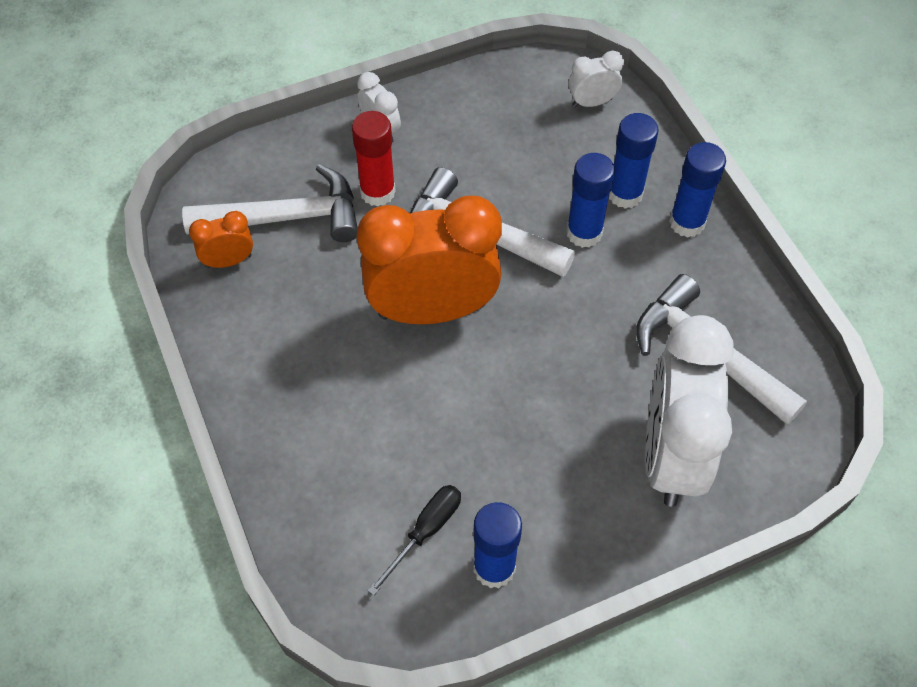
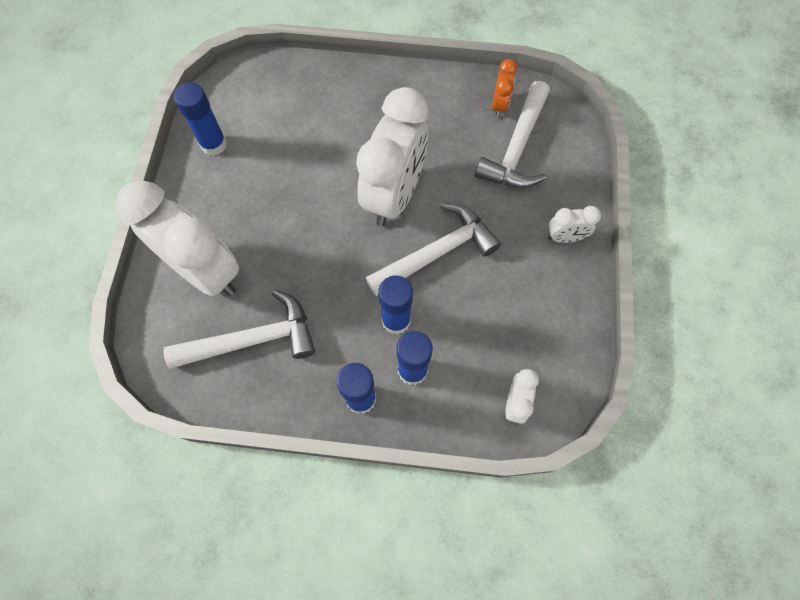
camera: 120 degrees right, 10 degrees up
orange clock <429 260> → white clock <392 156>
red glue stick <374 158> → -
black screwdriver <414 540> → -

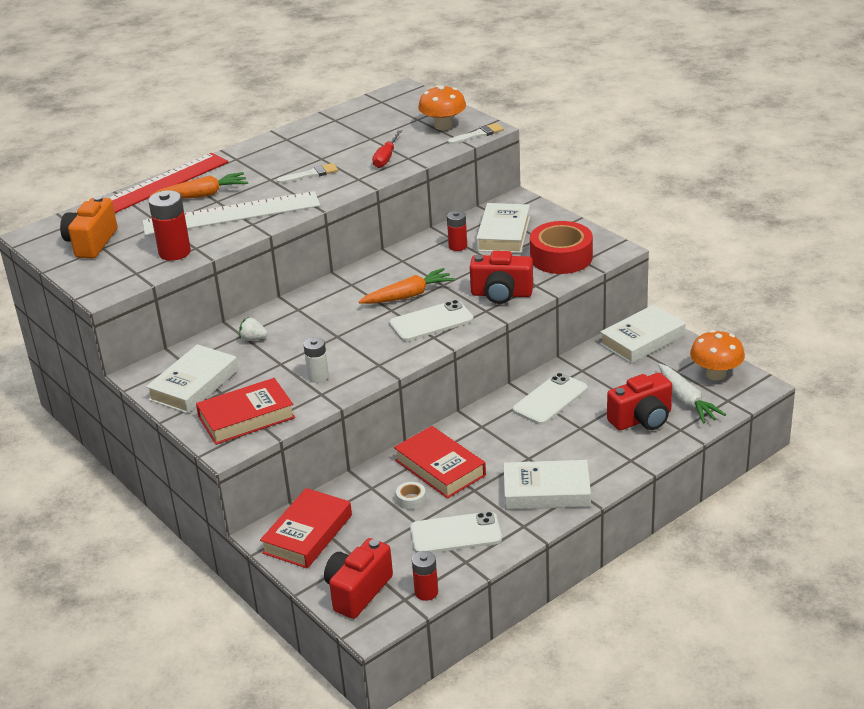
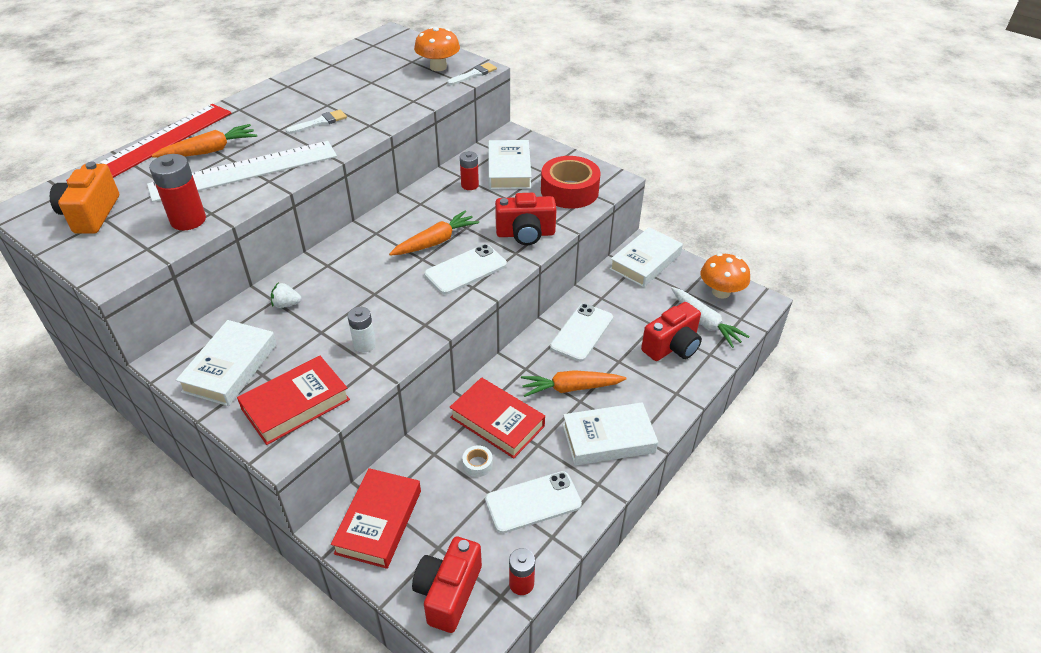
camera: 15 degrees left, 10 degrees up
- → orange carrot <574 383>
red screwdriver <387 149> → -

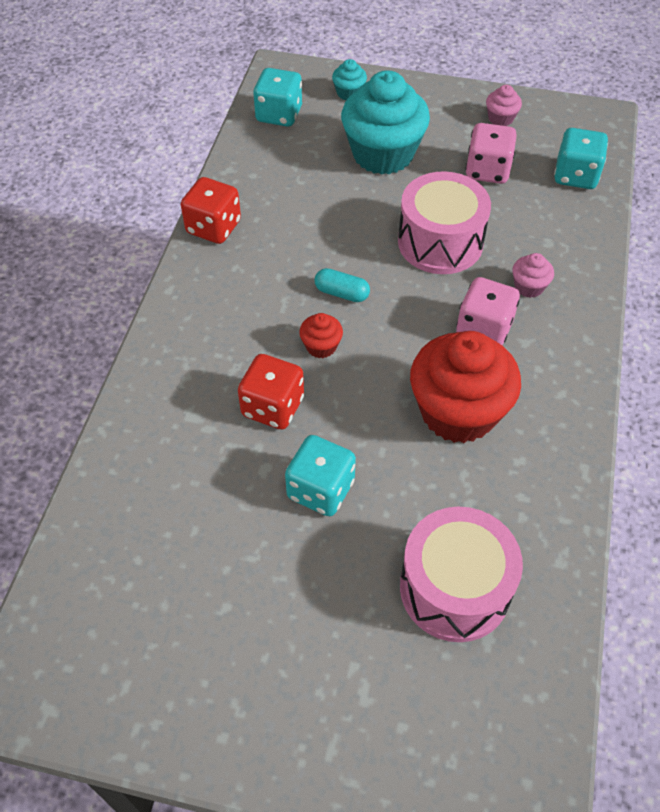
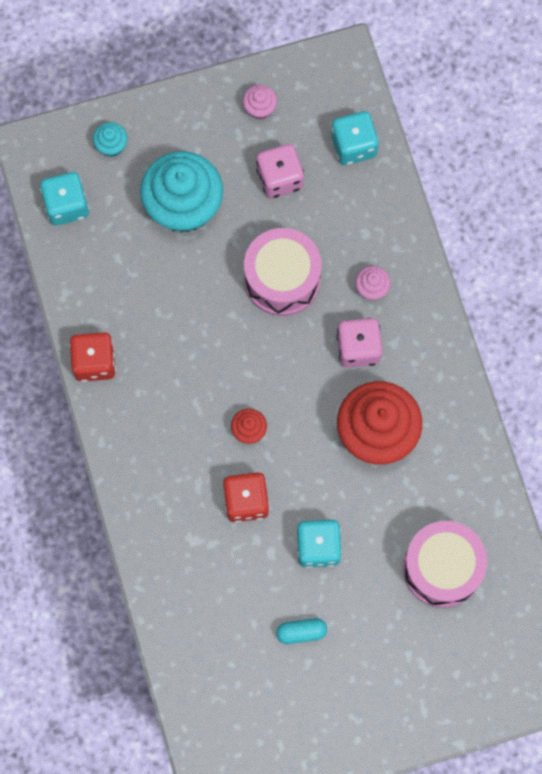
camera: 30 degrees left, 20 degrees up
turquoise capsule <342 285> → turquoise capsule <301 631>, relocated

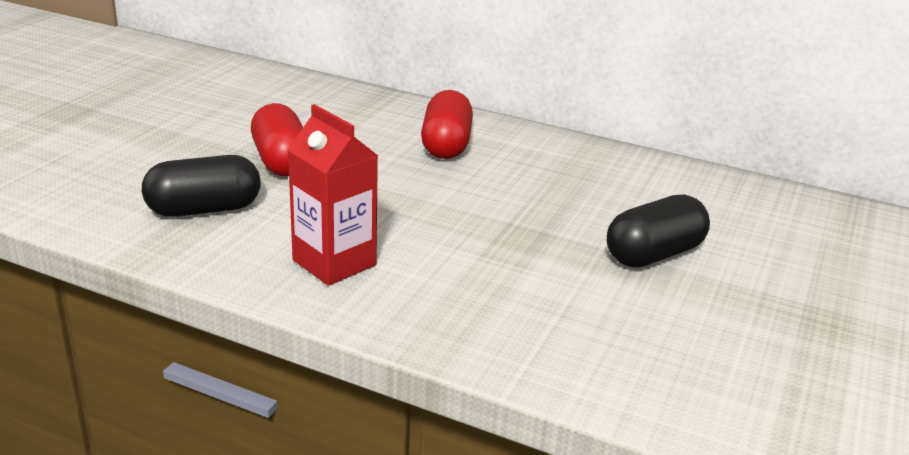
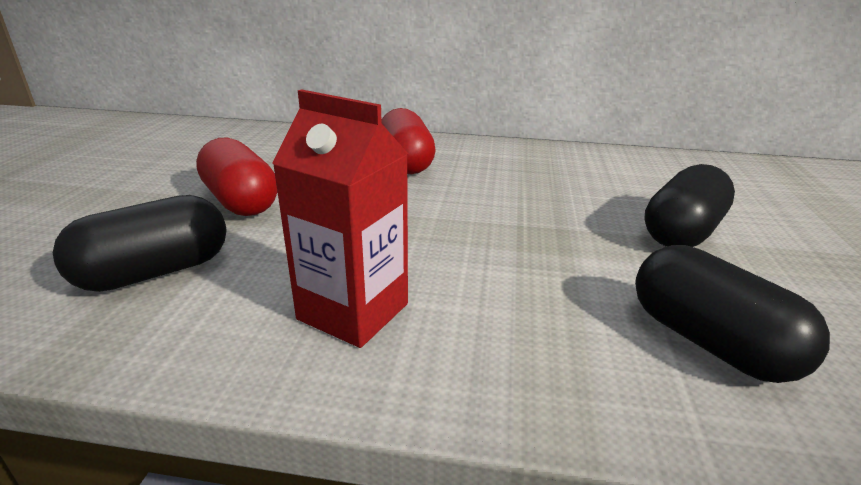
camera: 15 degrees left, 0 degrees up
- → black capsule <732 314>

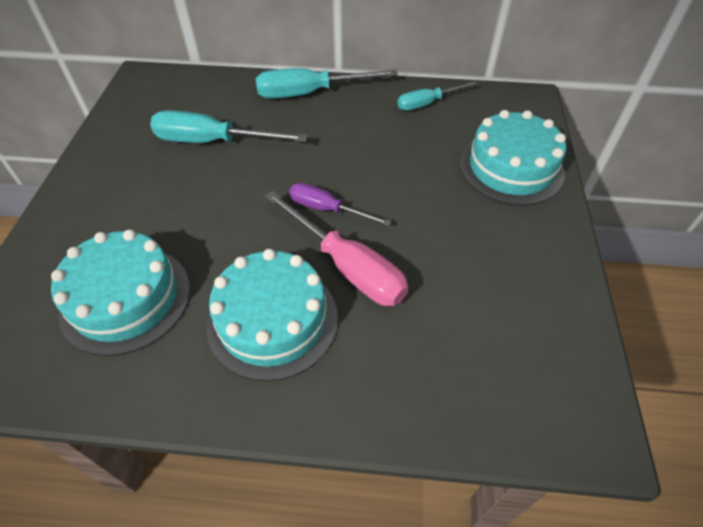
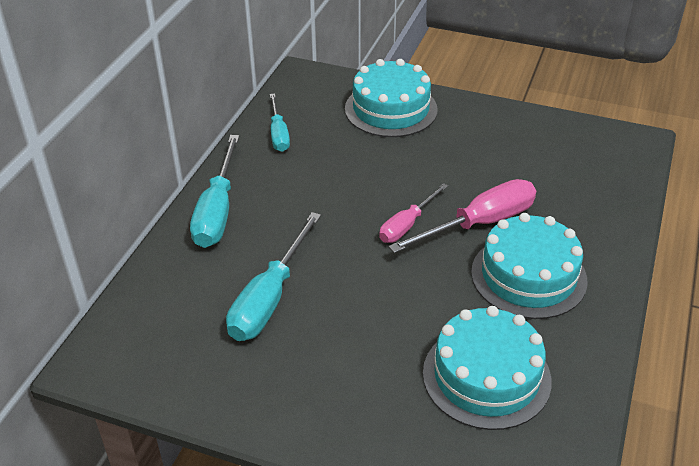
camera: 75 degrees left, 10 degrees down
purple screwdriver <340 204> → pink screwdriver <413 213>

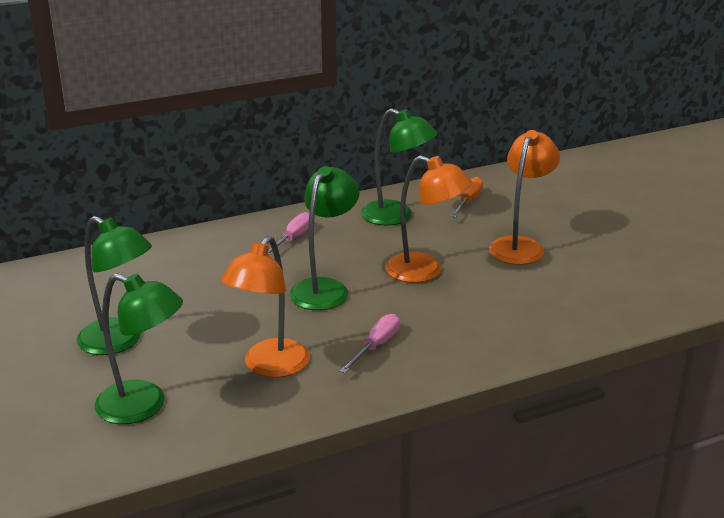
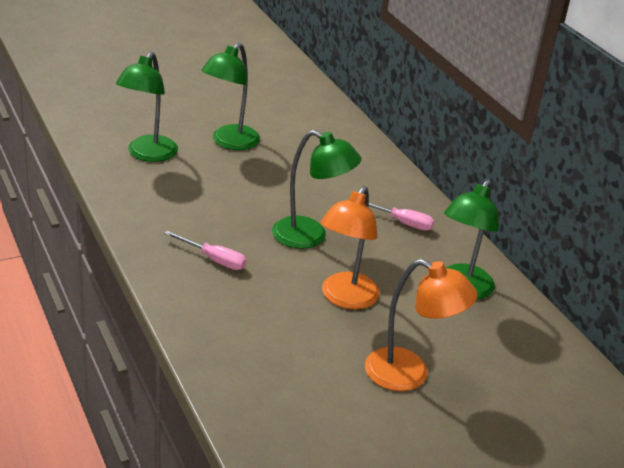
camera: 85 degrees right, 5 degrees up
orange lamp <265 307> → -
orange screwdriver <467 197> → -

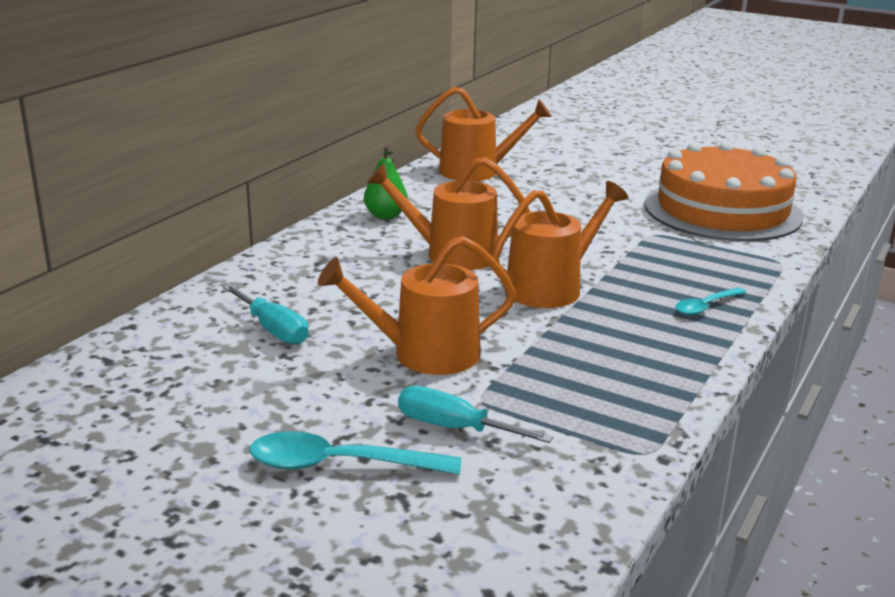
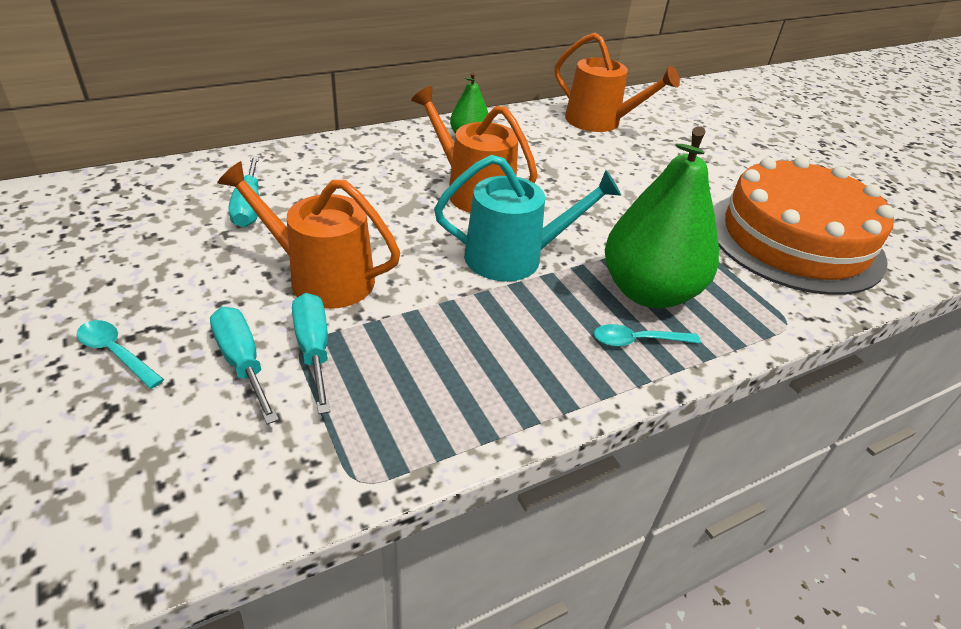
camera: 30 degrees right, 15 degrees up
turquoise spoon <355 453> → turquoise spoon <120 354>, x0.61
- → turquoise screwdriver <311 353>
orange watering can <559 244> → turquoise watering can <528 218>
- → green pear <662 217>

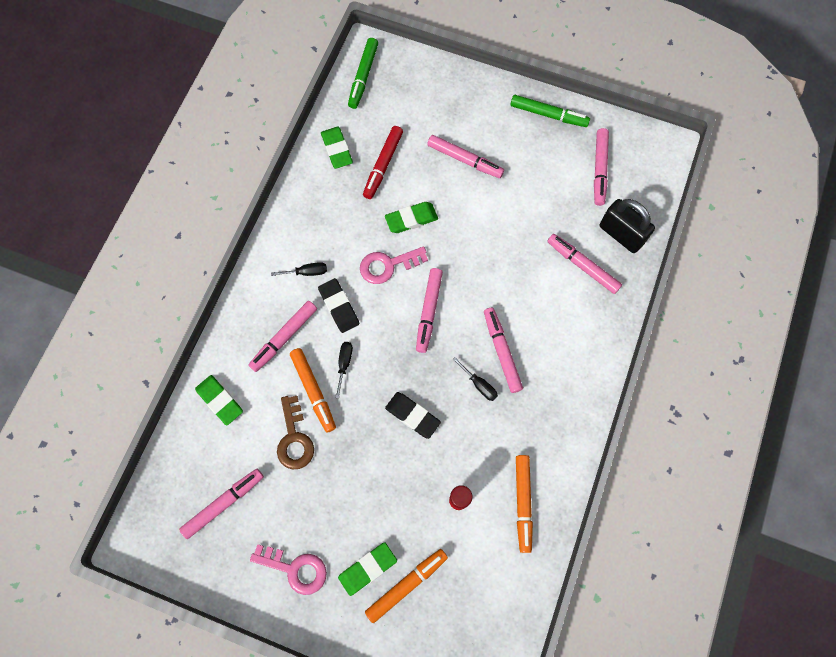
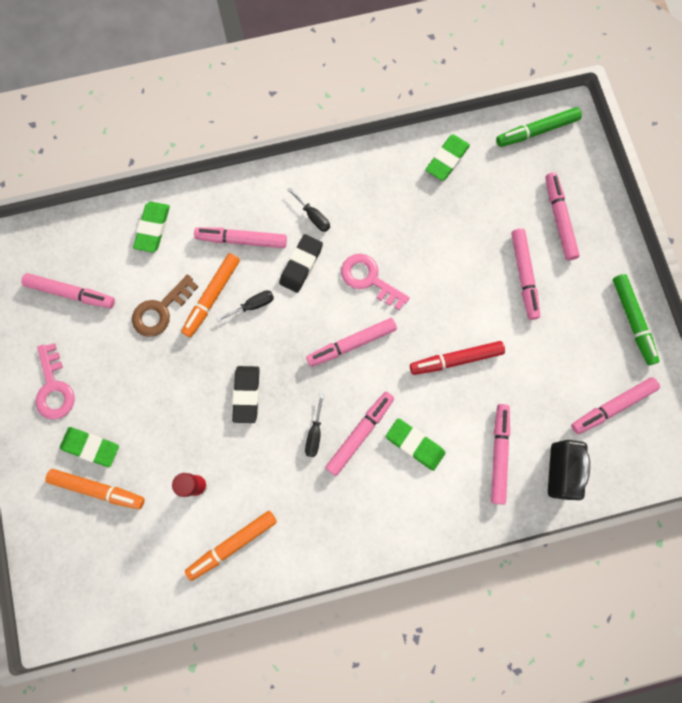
camera: 55 degrees right, 5 degrees up
green eraser <411 217> → green eraser <416 444>, relocated
red marker <383 162> → red marker <457 358>, relocated
- → pink marker <562 216>

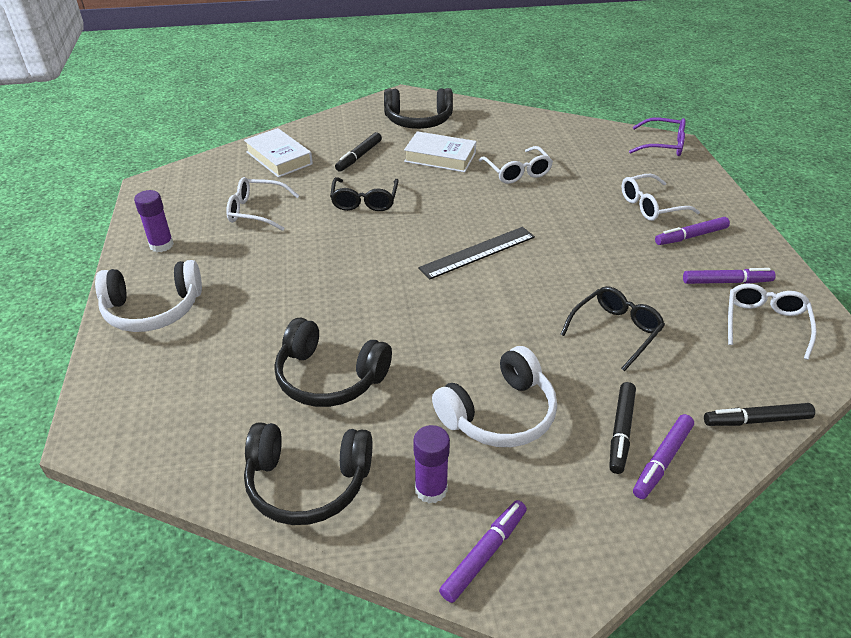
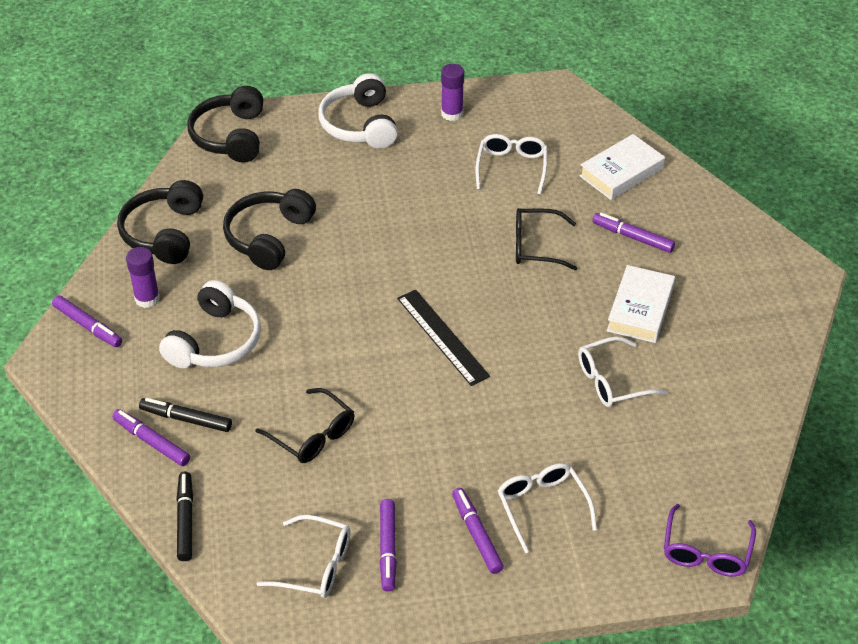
camera: 90 degrees right, 5 degrees up
white headphones <494 396> → white headphones <210 324>, 120 degrees counterclockwise
black headphones <418 108> → black headphones <225 124>, relocated
black marker <358 152> → purple marker <633 233>

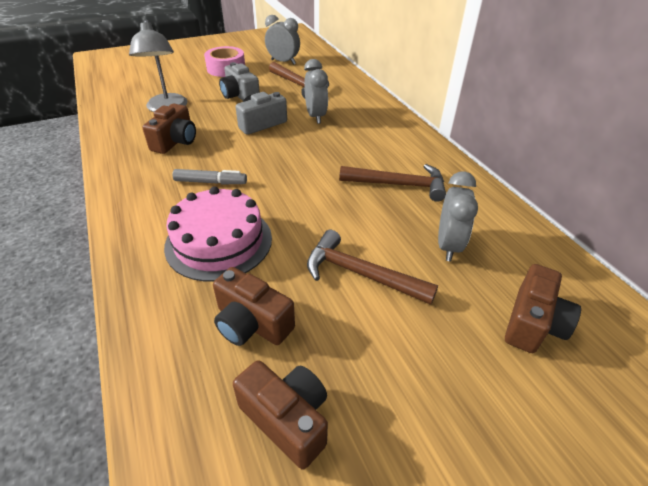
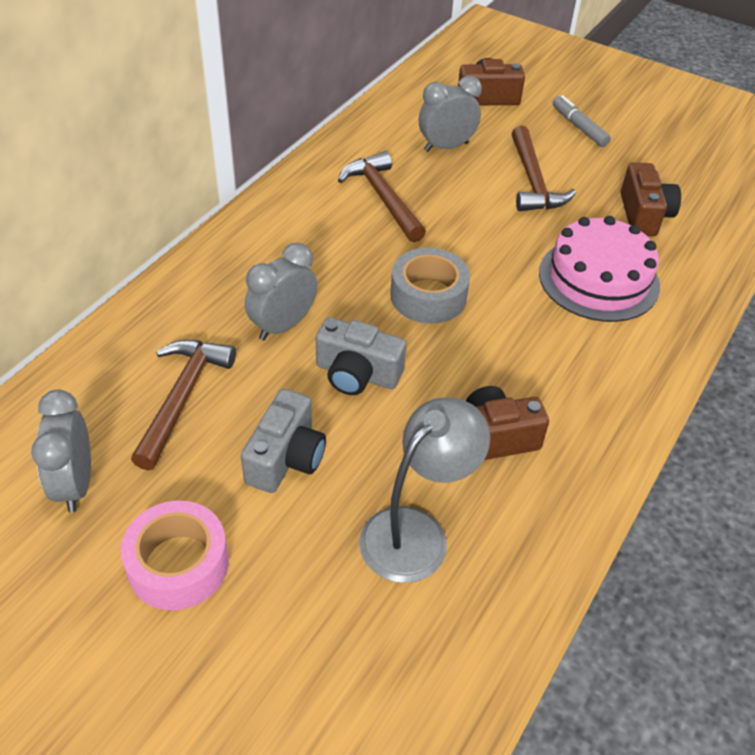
camera: 125 degrees left, 5 degrees up
- → grey tape <430 285>
grey marker <210 177> → grey marker <582 121>, relocated
brown camera <280 415> → -

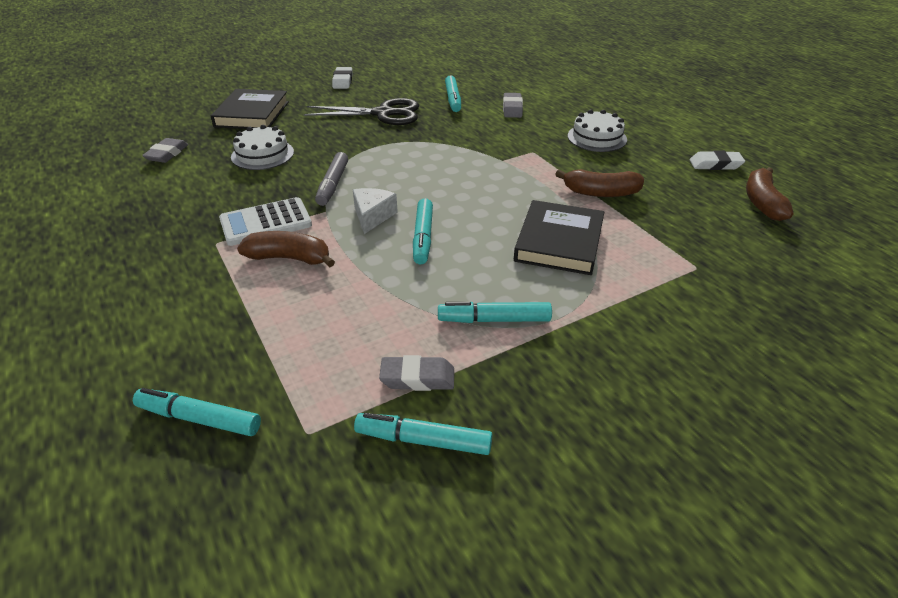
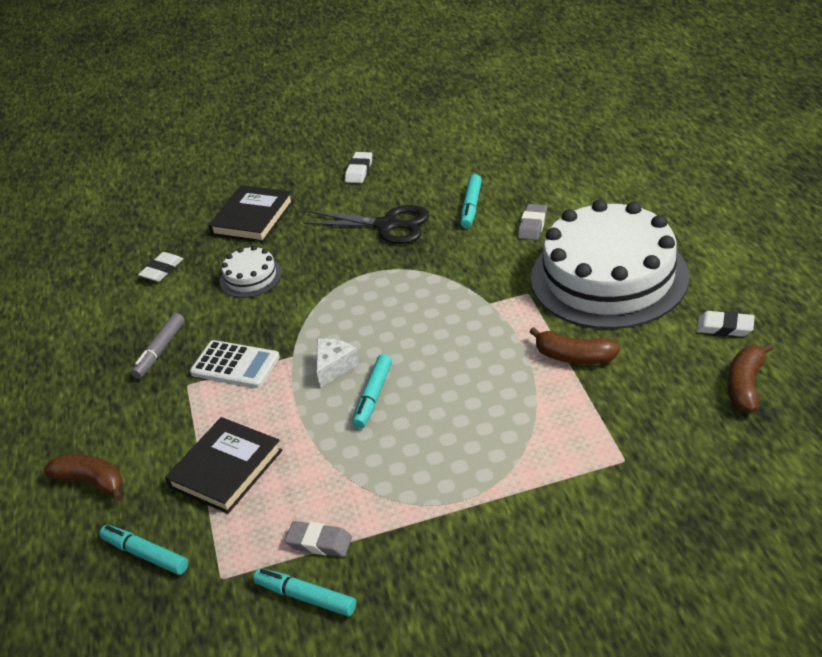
camera: 20 degrees right, 0 degrees up
brown banana <286 249> → brown banana <83 477>, relocated
grey marker <331 179> → grey marker <158 346>, relocated
grey eraser <165 150> → white eraser <160 267>
black book <559 237> → black book <223 465>, relocated
white calculator <265 221> → white calculator <235 364>, 150 degrees counterclockwise
white cake <597 130> → white cake <610 264>, x2.33
turquoise marker <495 312> → -

